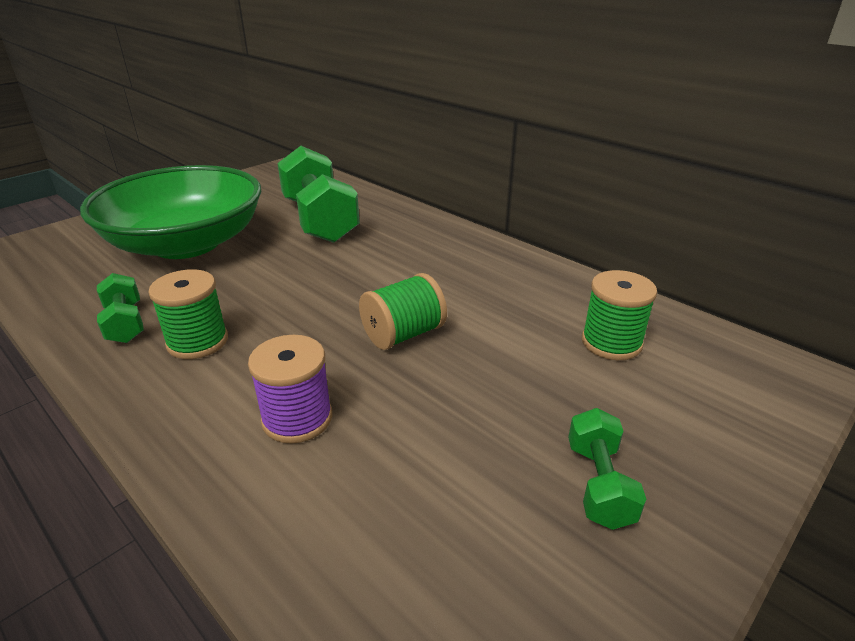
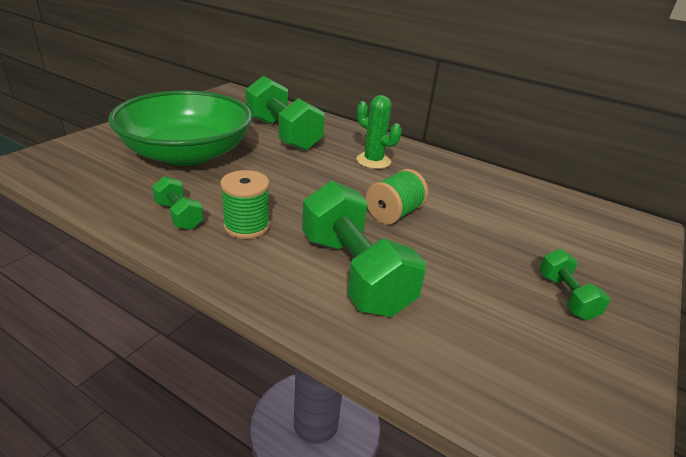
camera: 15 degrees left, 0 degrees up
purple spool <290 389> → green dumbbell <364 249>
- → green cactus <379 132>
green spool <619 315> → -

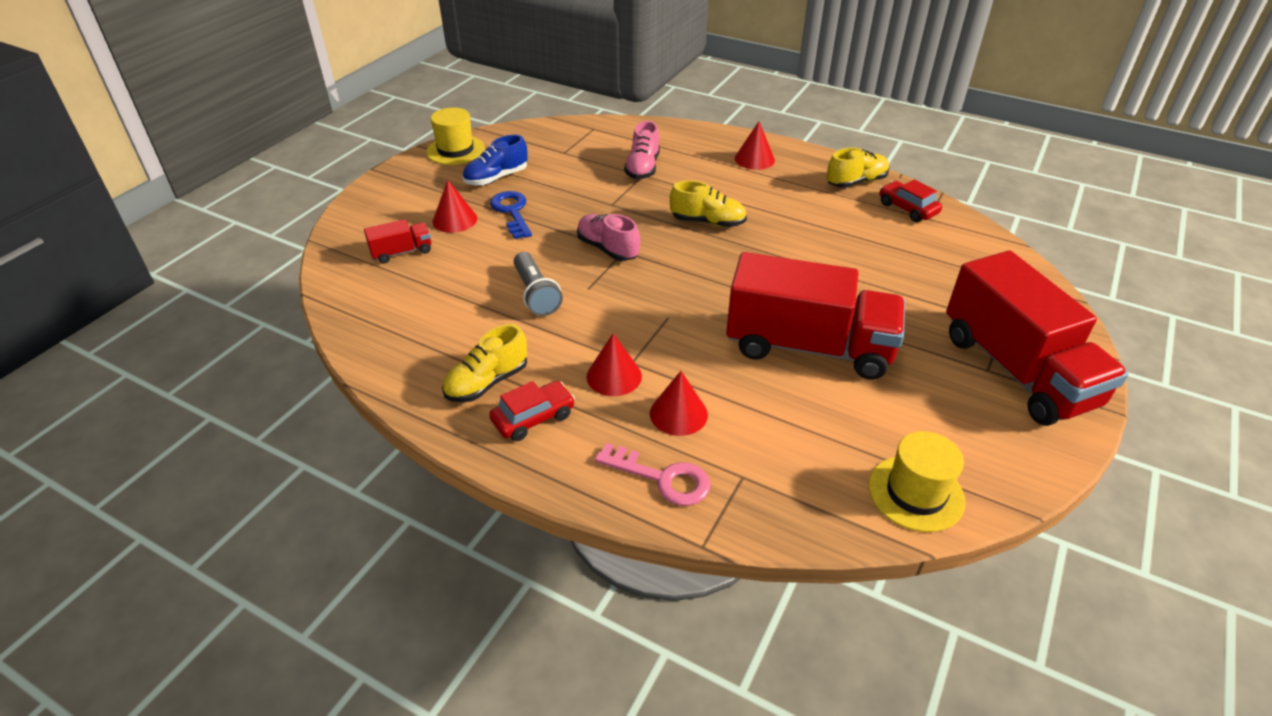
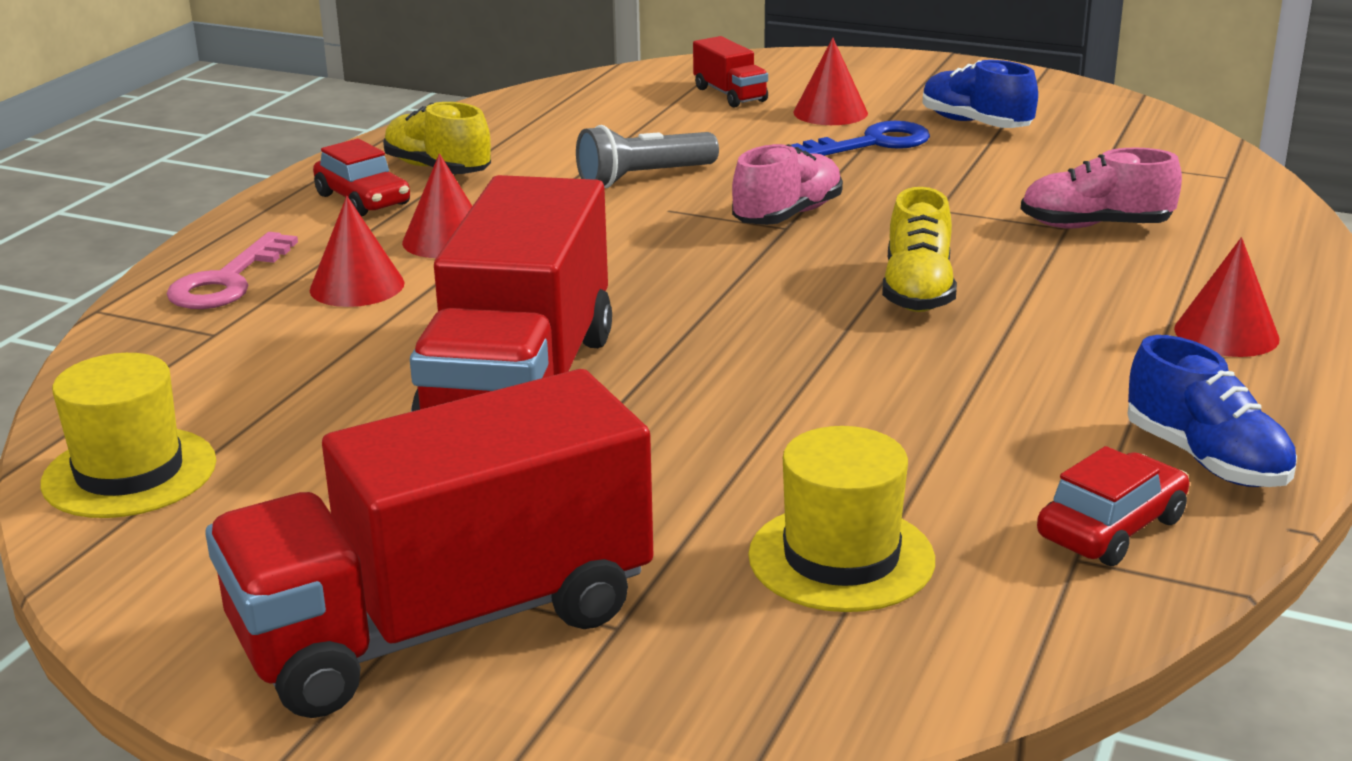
camera: 85 degrees right, 15 degrees down
yellow hat <455 136> → yellow hat <841 519>, relocated
yellow shoe <858 168> → blue shoe <1212 411>

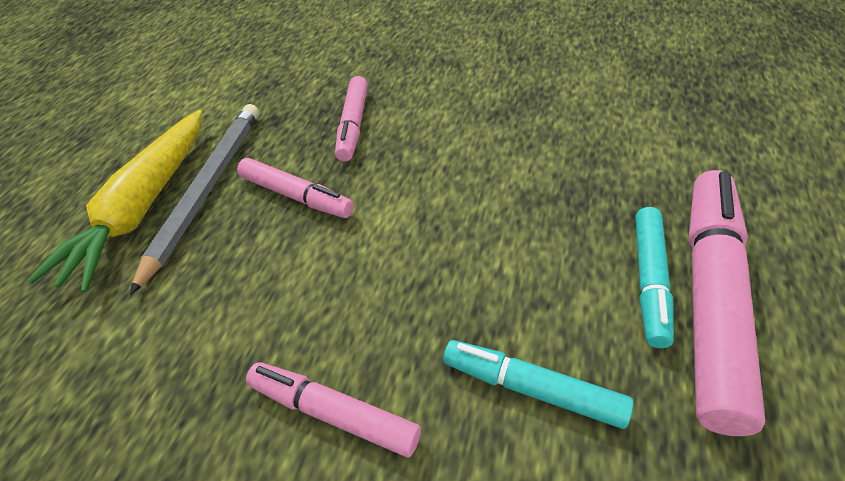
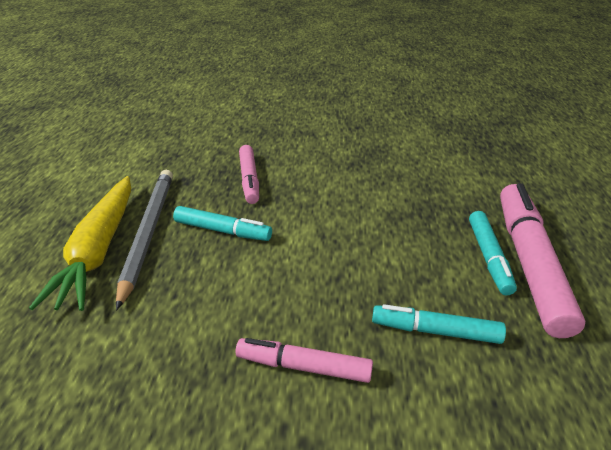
camera: 15 degrees left, 10 degrees down
pink marker <295 188> → turquoise marker <222 223>

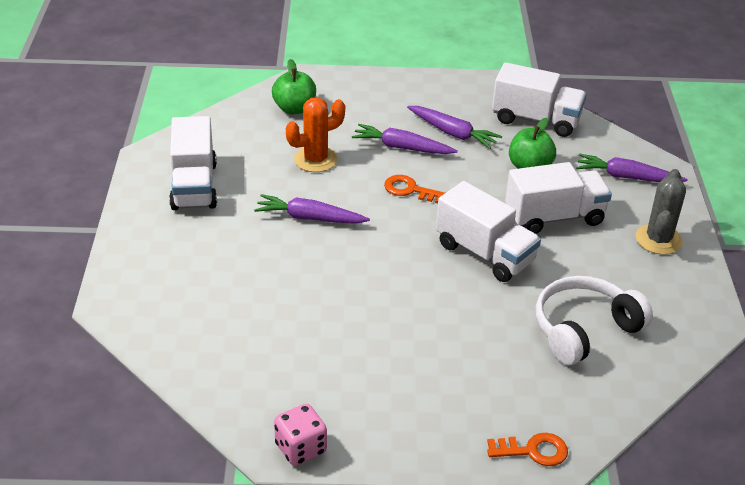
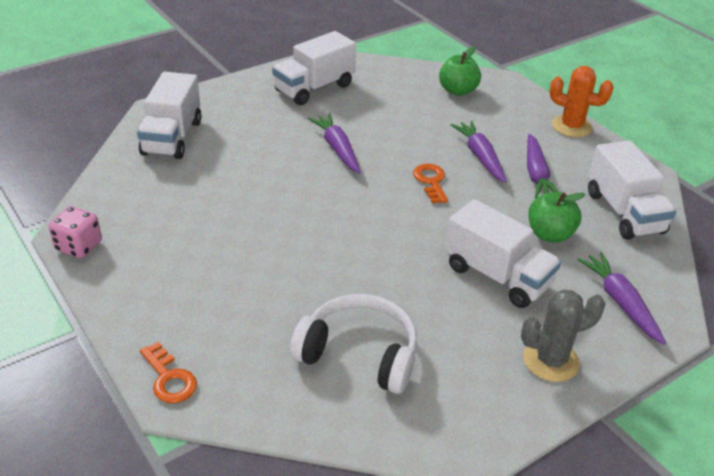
camera: 55 degrees right, 0 degrees up
white truck <488 231> → white truck <169 115>, relocated
orange cactus <315 134> → orange cactus <582 101>, relocated

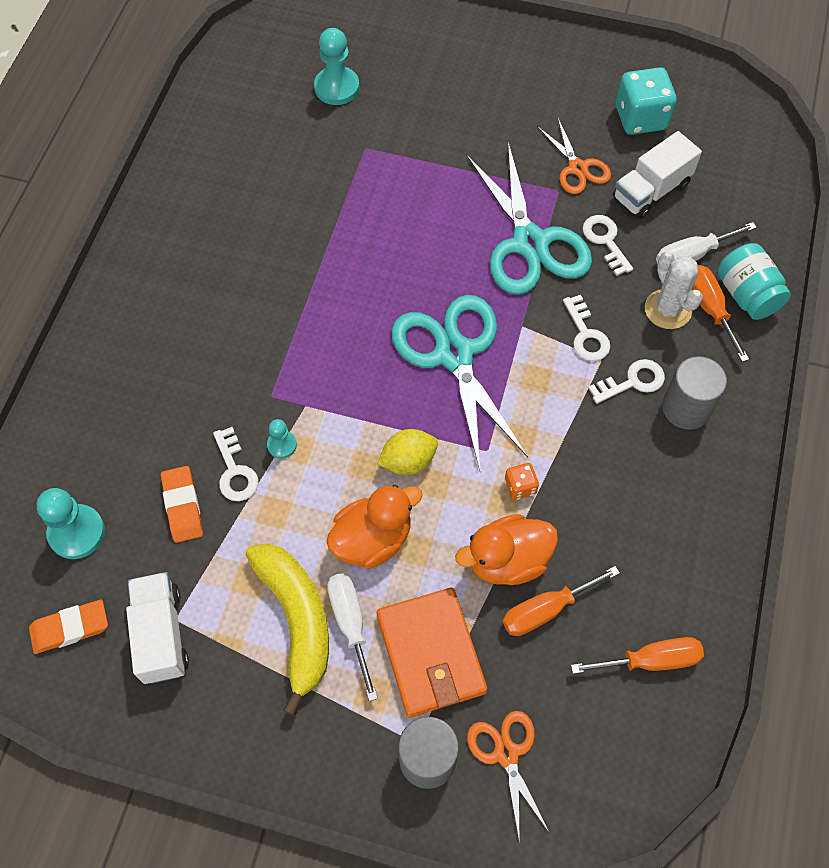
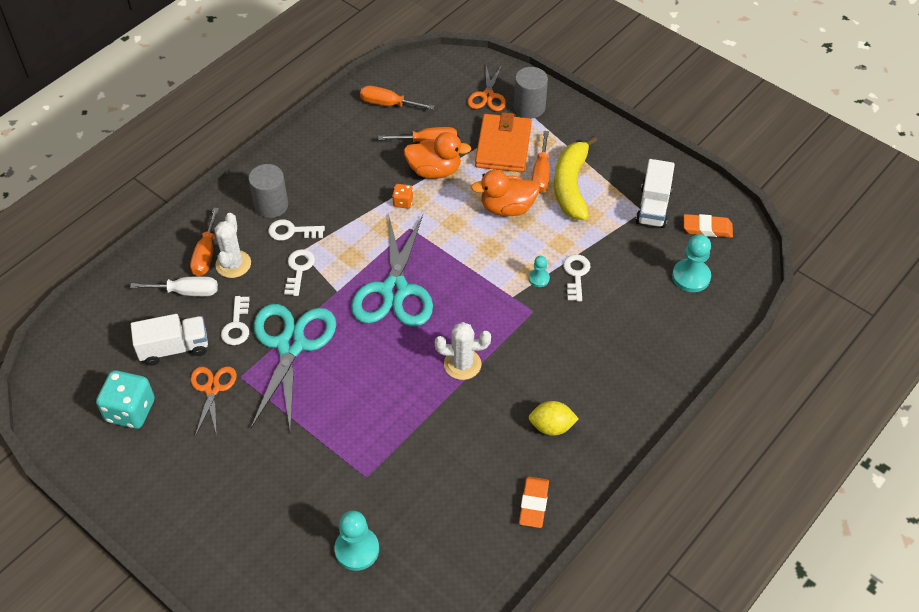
camera: 155 degrees left, 10 degrees down
- → white cactus <463 351>
orange eraser <182 504> → orange eraser <534 502>, relocated
yellow lemon <407 452> → yellow lemon <553 418>, relocated
white screwdriver <352 637> → orange screwdriver <541 162>
turquoise jar <754 281> → -

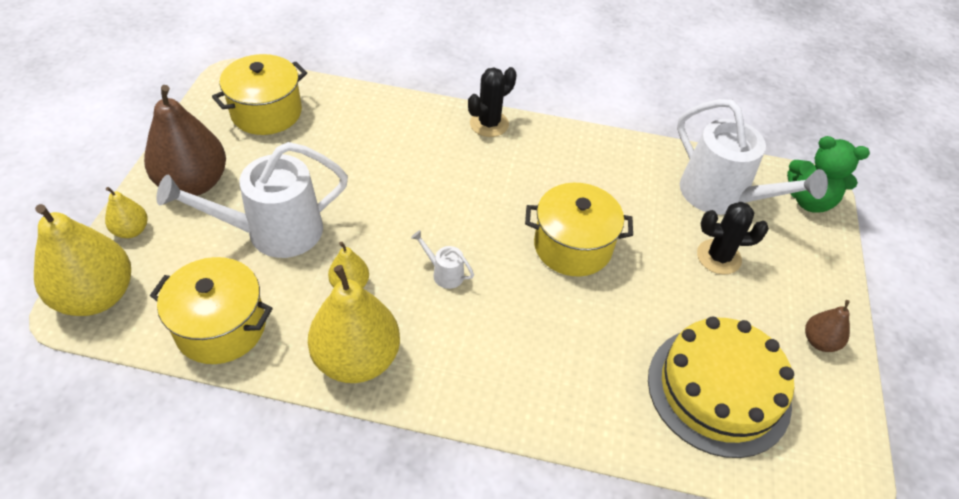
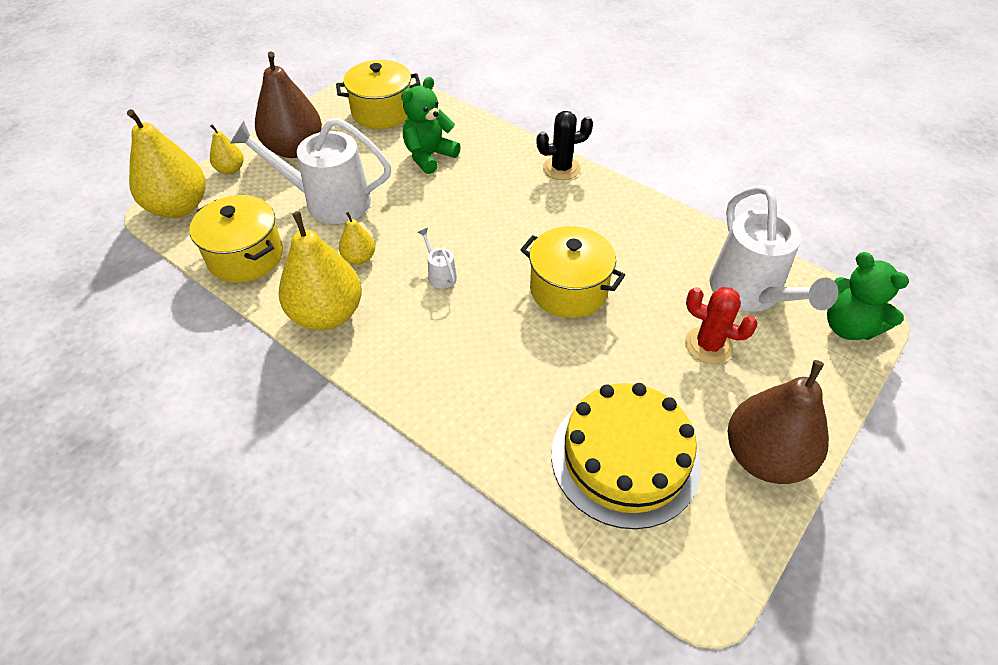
camera: 30 degrees right, 0 degrees up
- → green teddy bear <431 125>
black cactus <733 238> → red cactus <721 325>
brown pear <827 326> → brown pear <778 422>, x2.05

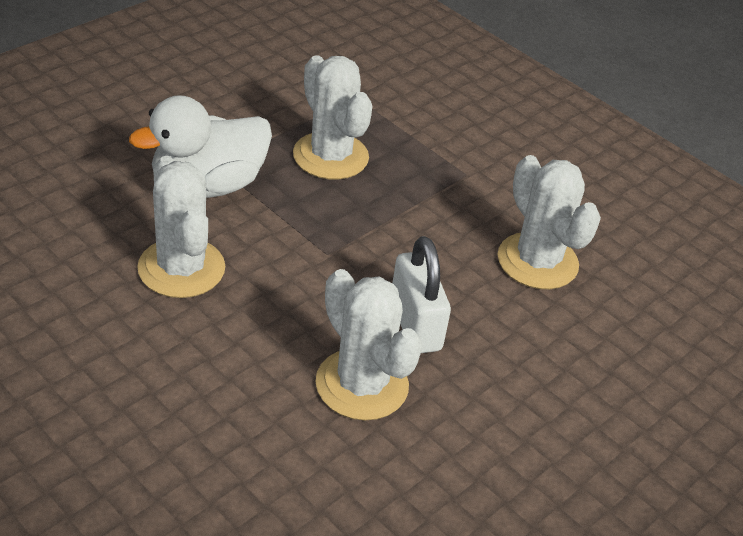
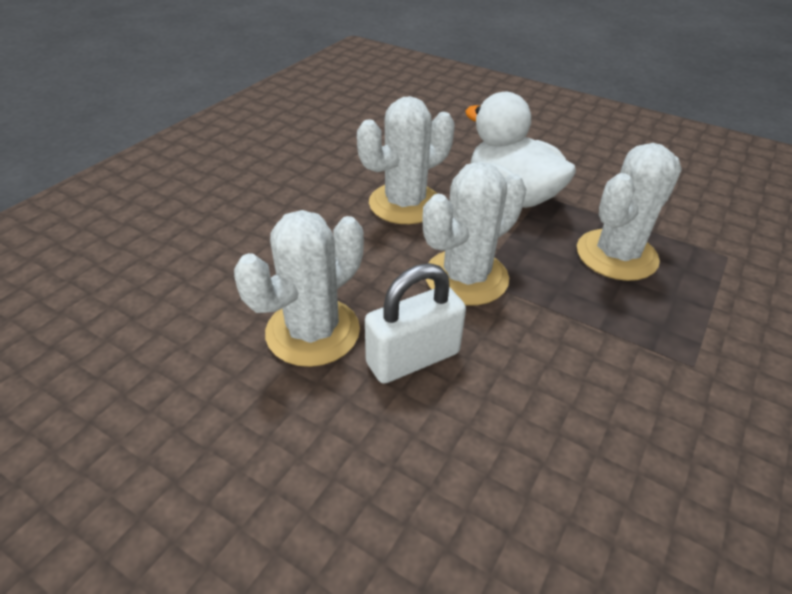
camera: 80 degrees right, 0 degrees up
white cactus <549 222> → white cactus <475 234>, relocated

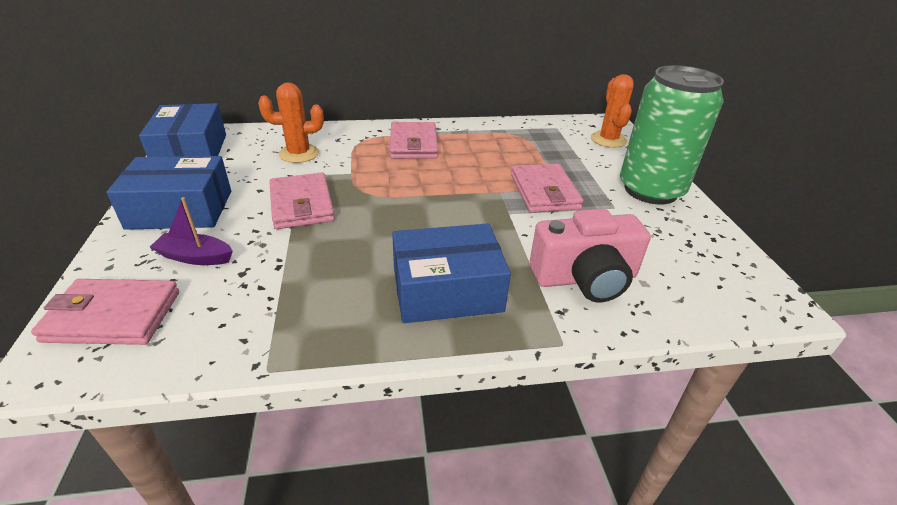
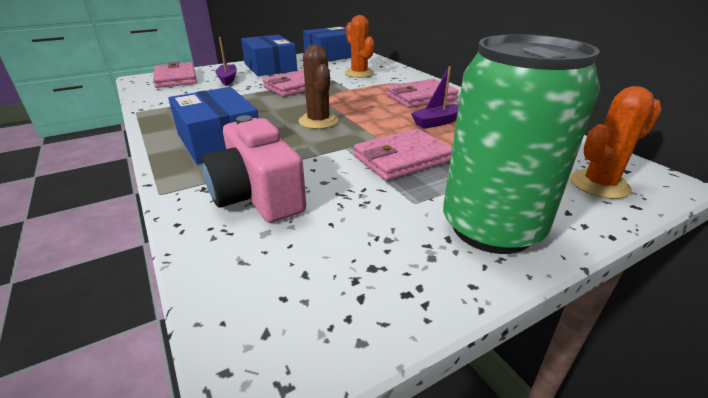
camera: 70 degrees right, 5 degrees down
- → brown cactus <319 87>
- → purple boat <435 97>

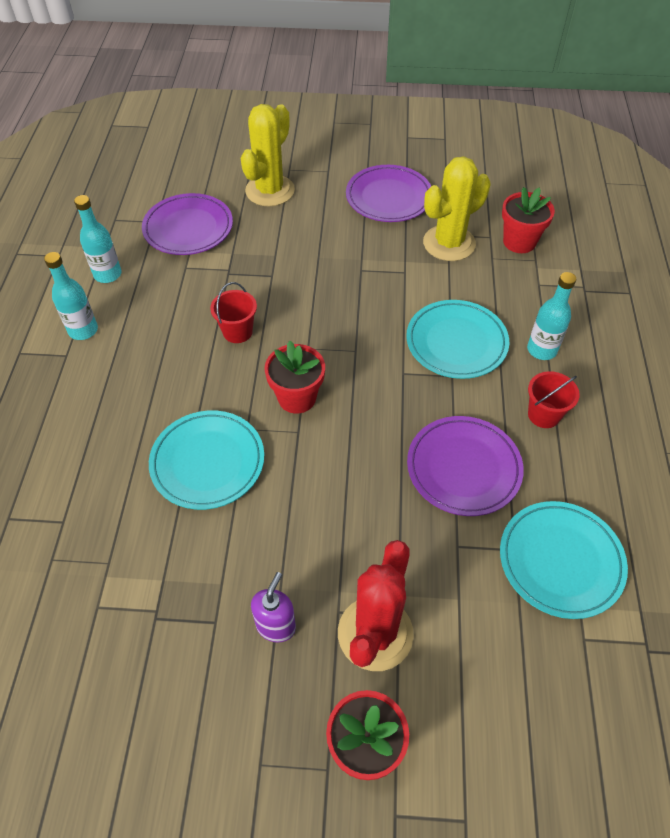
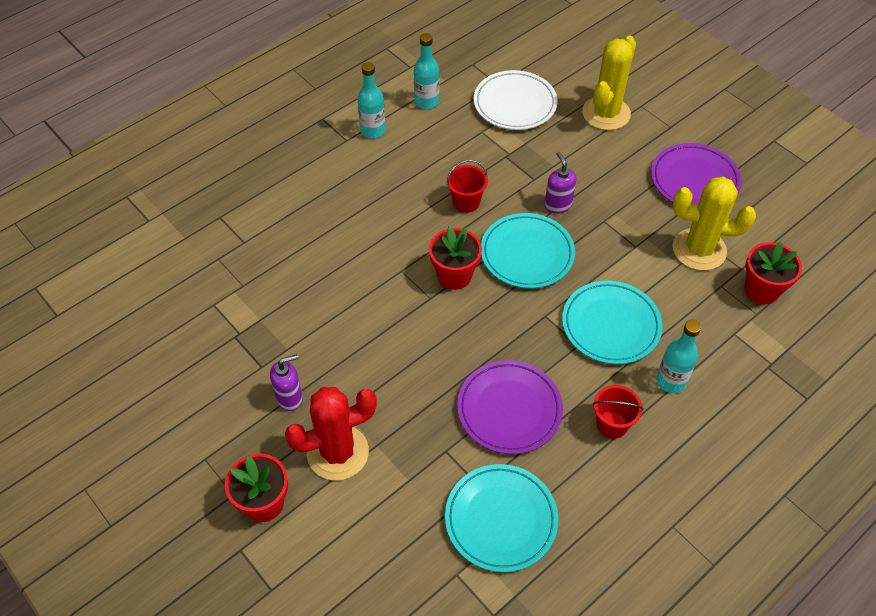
camera: 45 degrees right, 0 degrees up
purple plate <187 224> → white plate <516 100>
turquoise plate <206 460> → turquoise plate <528 250>, relocated
- → purple soap dispenser <561 183>
yellow cactus <268 155> → yellow cactus <609 83>, 45 degrees counterclockwise

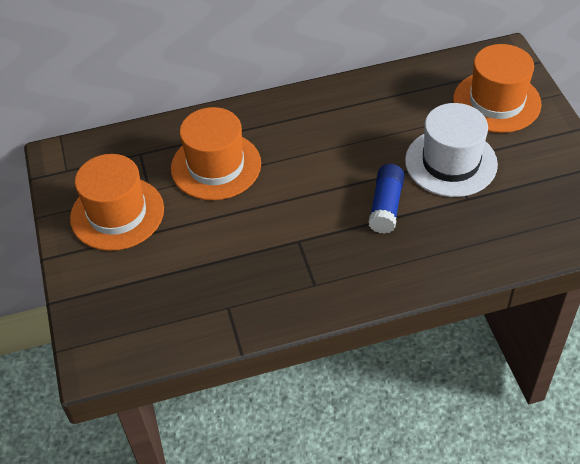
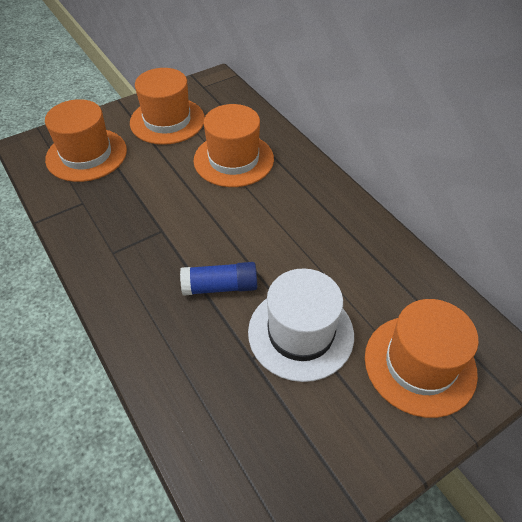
camera: 70 degrees right, 0 degrees up
- → orange hat <86 140>

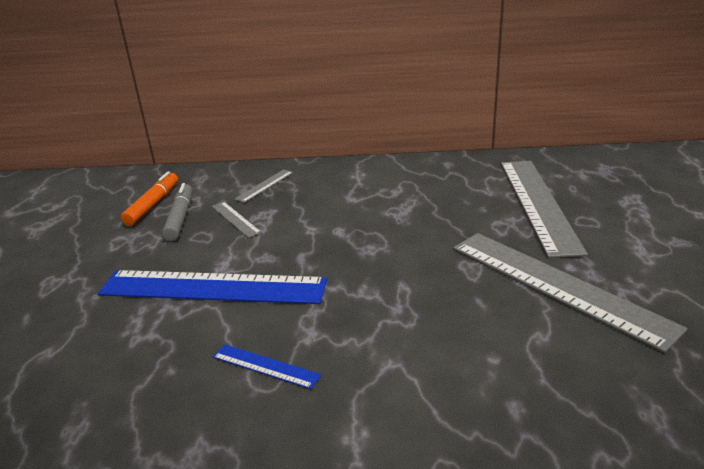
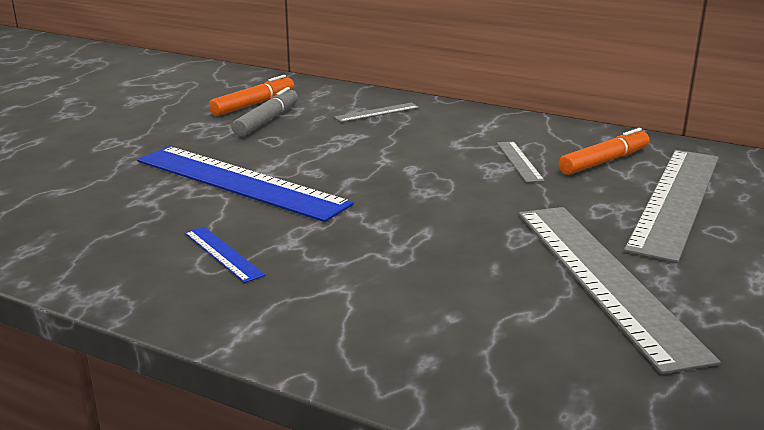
camera: 25 degrees right, 5 degrees down
grey ruler <237 220> → grey ruler <521 162>, relocated
- → orange marker <603 151>

